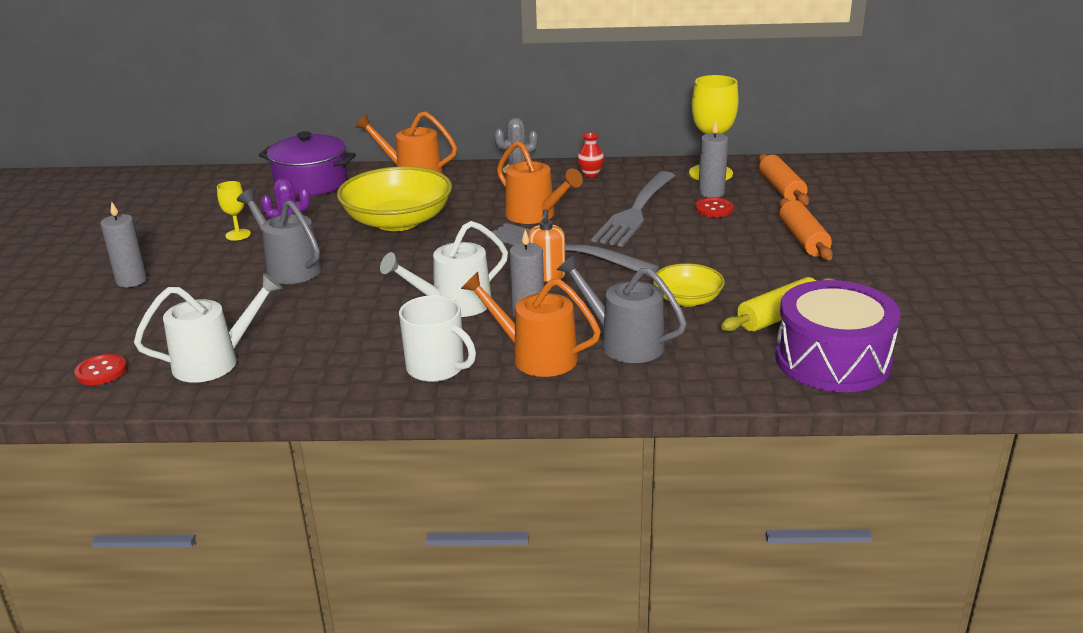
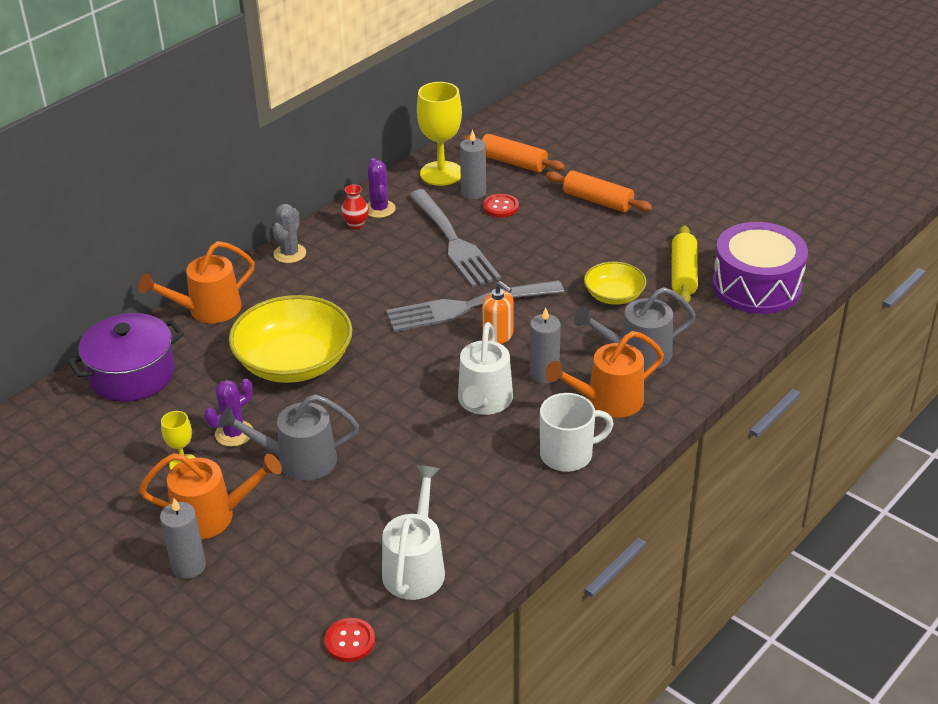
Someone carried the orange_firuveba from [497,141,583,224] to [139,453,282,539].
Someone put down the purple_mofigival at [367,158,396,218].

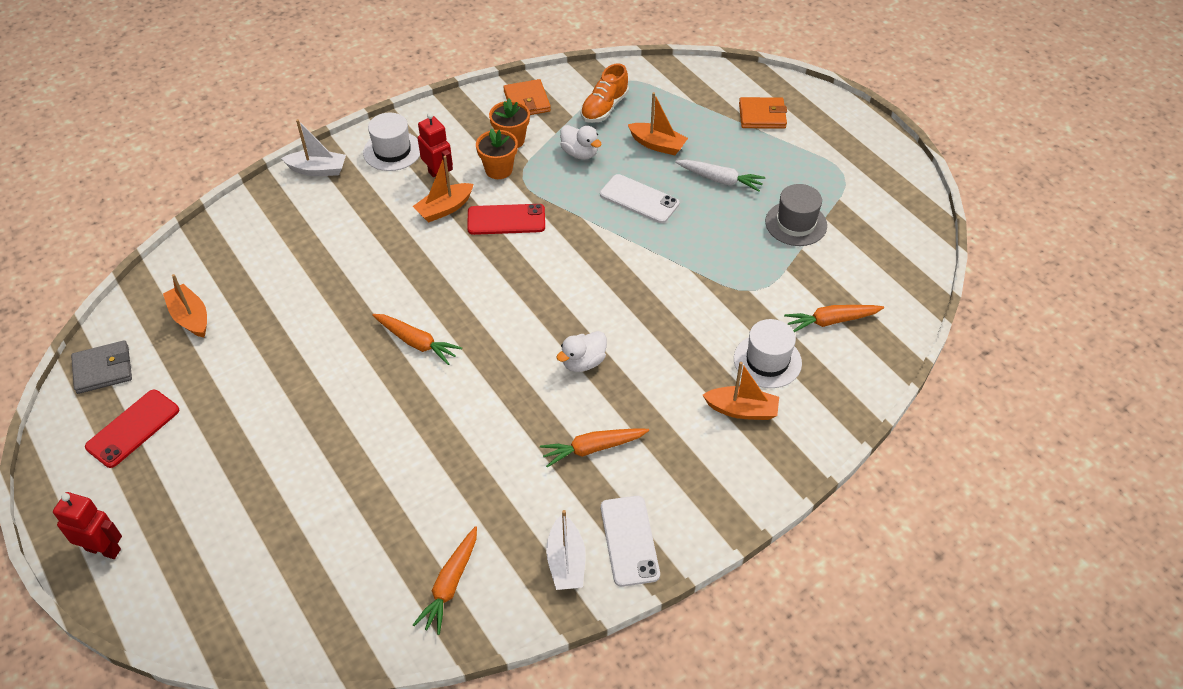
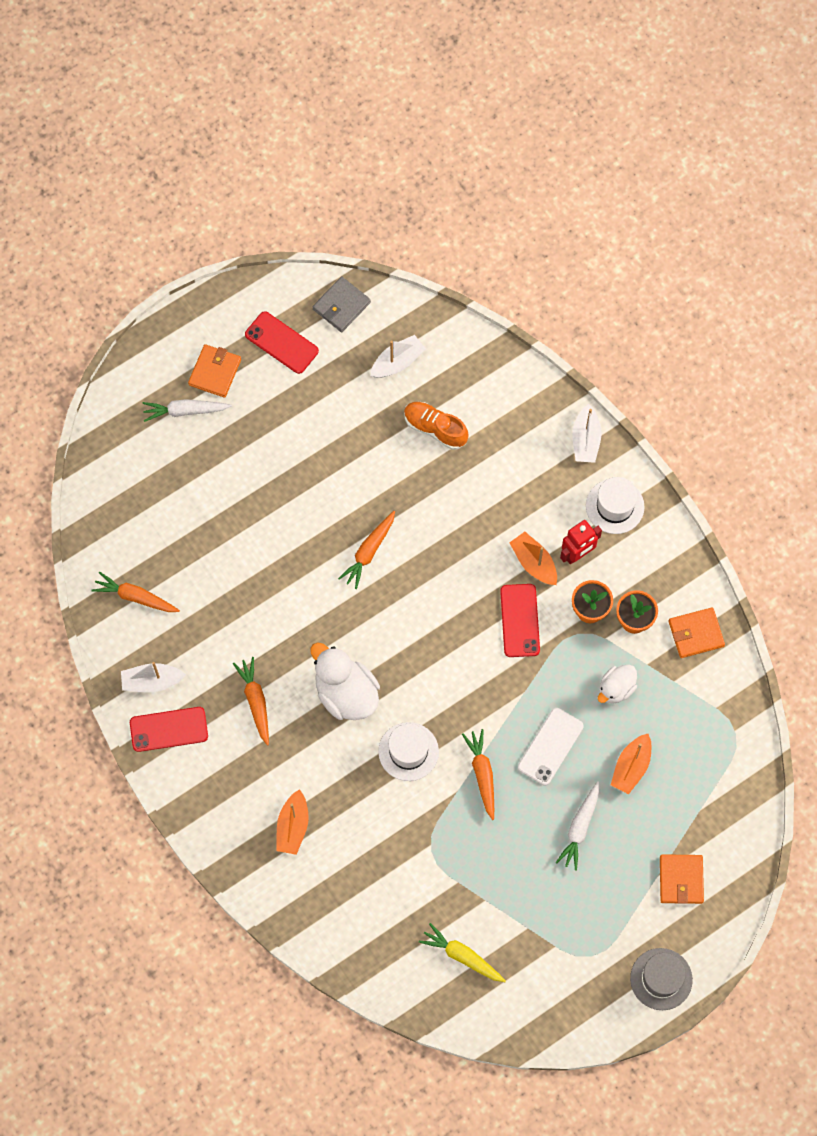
Someone carried the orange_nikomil from [581,63,629,123] to [404,402,469,450].
Someone carried the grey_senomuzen from [765,184,827,246] to [630,948,693,1010].
Someone repainted the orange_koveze at [163,274,207,338], which became the white_koveze at [371,335,426,378].
Someone carried the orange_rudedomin from [784,305,884,332] to [462,729,494,820].
Someone carried the white_senomuzen from [734,319,802,388] to [378,722,439,781].
Someone scaled the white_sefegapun at [556,331,607,372] by 1.71.
Someone rotated the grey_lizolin at [71,340,132,394] by 60 degrees clockwise.
Someone took away the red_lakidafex at [53,492,122,559].
Someone repainted the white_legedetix at [601,496,660,587], which became the red_legedetix at [130,707,208,752].
Someone put down the orange_lizolin at [188,344,241,398].
Someone put down the white_rudedomin at [143,399,232,422].
Someone put down the yellow_rudedomin at [419,923,506,982].

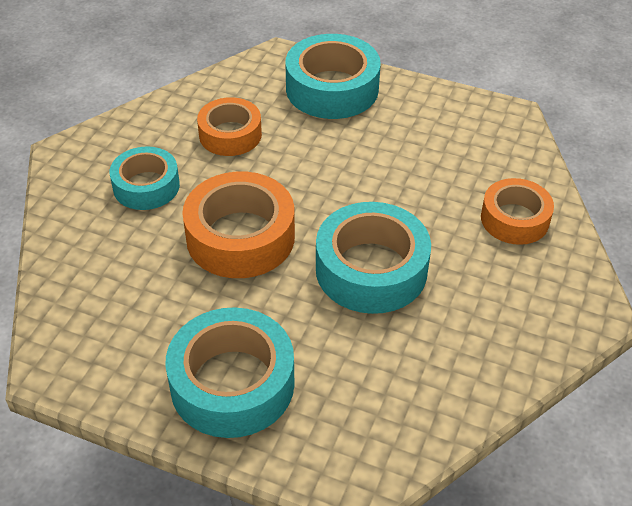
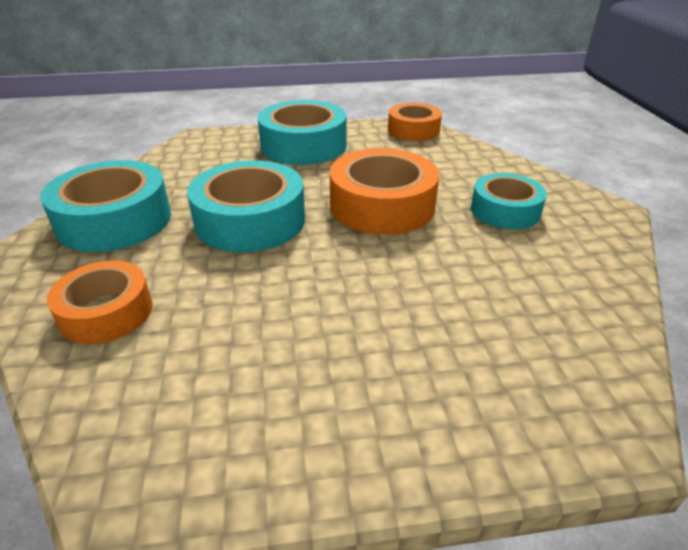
Someone carried the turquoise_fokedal from [286,34,381,119] to [40,160,171,252].
Someone carried the orange_fokedal from [197,97,262,156] to [388,103,442,141].

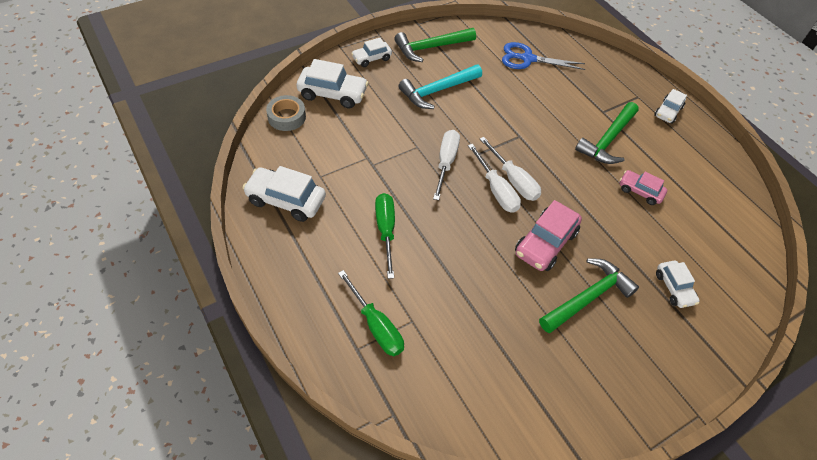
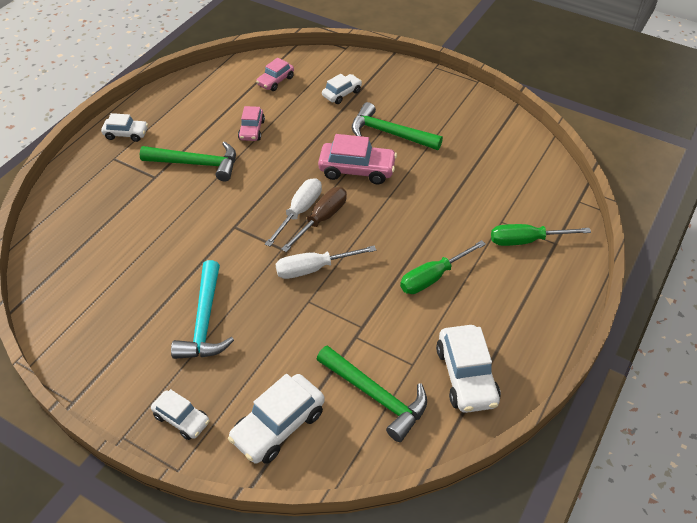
Someone carried the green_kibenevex from [394,28,476,62] to [317,345,427,442].
Someone took away the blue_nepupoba at [502,42,585,70].
Someone rotated the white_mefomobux at [296,59,369,109] by 120 degrees counterclockwise.
Someone rotated the turquoise_kibenevex at [399,65,482,109] by 60 degrees clockwise.
Someone took away the grey_fokedal at [266,95,306,131].
Someone repainted the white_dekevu at [468,144,521,213], which became the brown_dekevu at [281,187,347,252].
Someone rotated the green_dekevu at [338,270,404,356] by 120 degrees counterclockwise.
Someone put down the pink_mefomobux at [256,58,294,91].

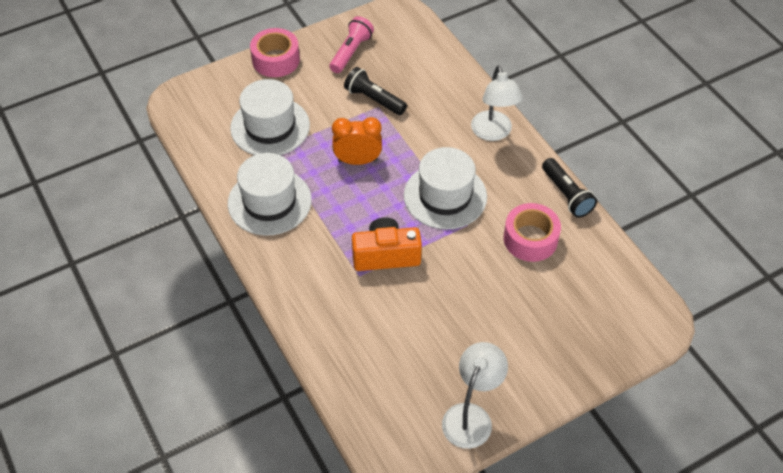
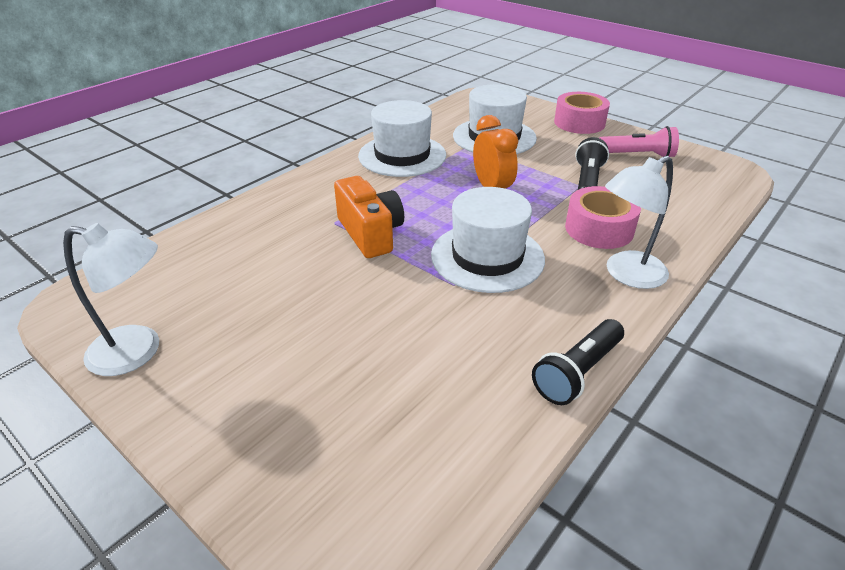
Someone carried the pink_fokedal from [504,203,561,262] to [565,186,641,249].

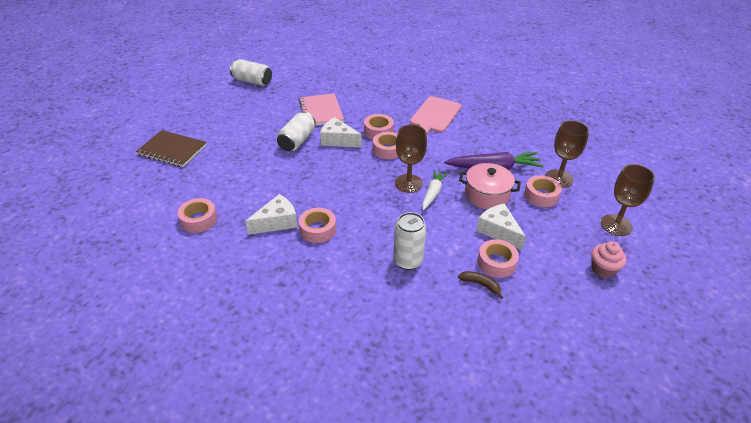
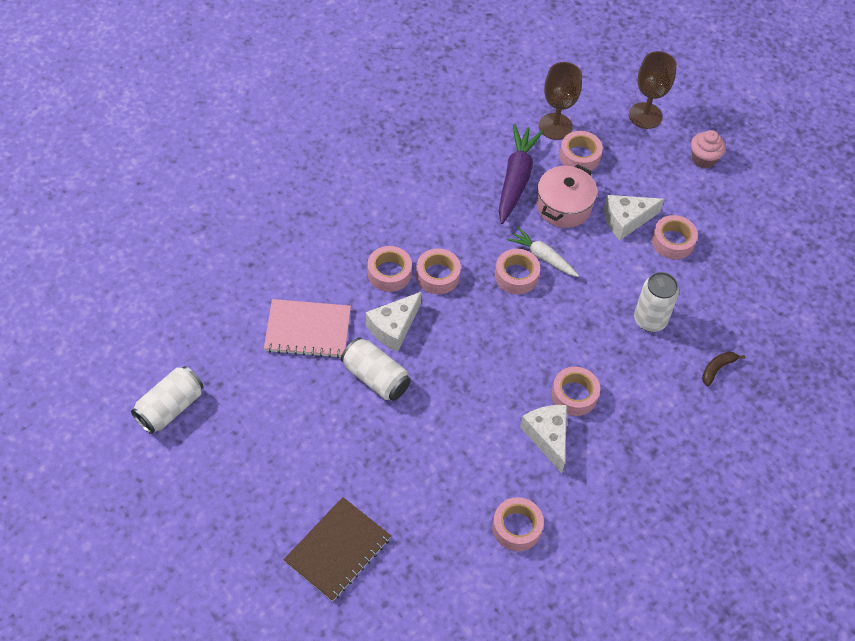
Someone took away the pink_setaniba at [410,96,462,134].
Someone swapped the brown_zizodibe at [395,125,427,193] for the pink_fokedal at [495,249,540,294].
Someone carried the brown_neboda from [458,271,503,299] to [702,352,745,386].

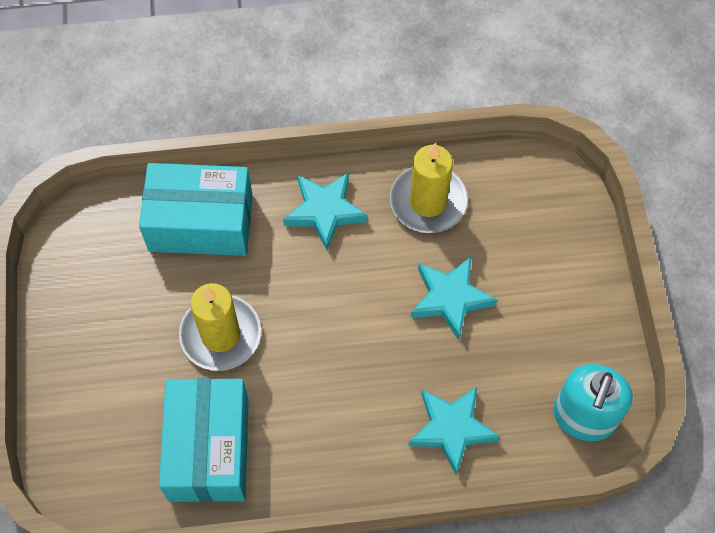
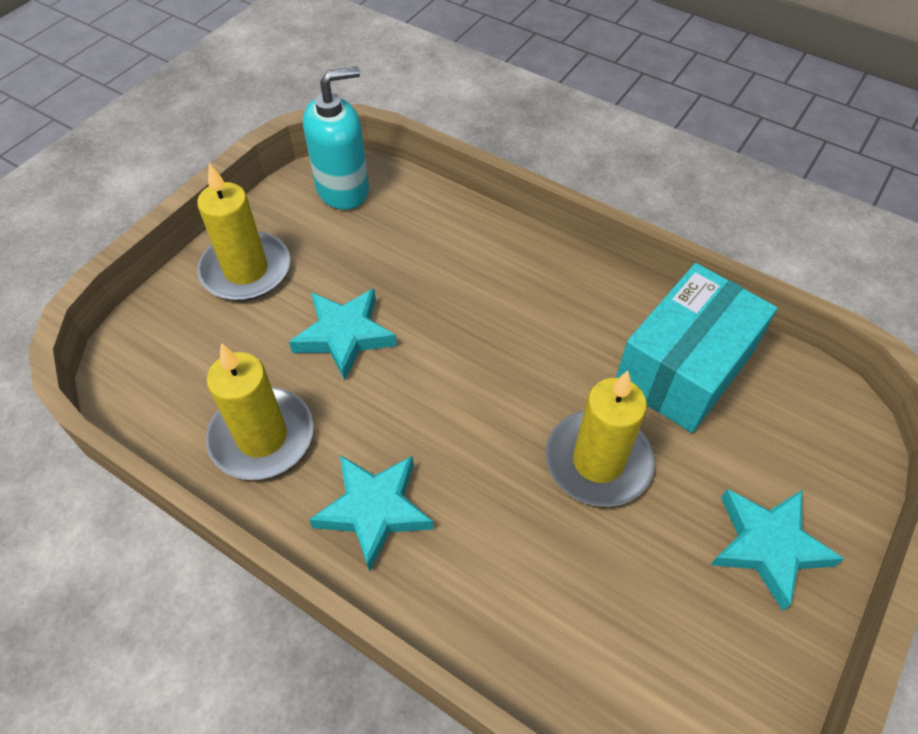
Someone took away the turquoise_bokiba at [139,163,253,256].
Someone carried the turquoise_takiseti from [408,387,500,476] to [711,489,844,611].
Someone put down the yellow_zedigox at [197,163,290,301].

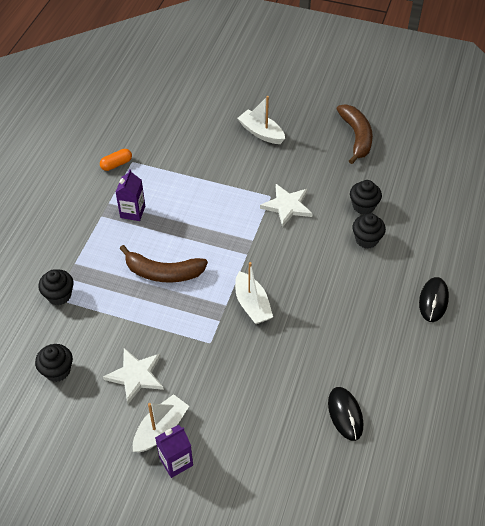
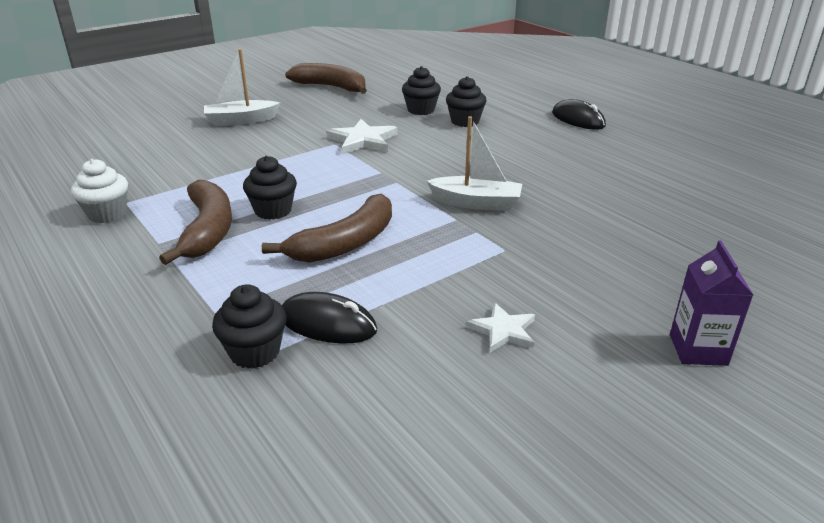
Someone swapped the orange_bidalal at [100,149,132,171] for the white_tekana at [71,159,128,223].
Someone swapped the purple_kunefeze at [115,169,145,221] for the brown_neboda at [159,180,232,265].
Someone carried the black_tekana from [35,344,73,382] to [243,156,297,220].
Someone scaled the white_takiseti at [103,348,164,404] by 0.63.
Someone carried the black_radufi from [328,387,363,441] to [282,292,377,343].
Someone took away the white_koveze at [133,394,189,453].

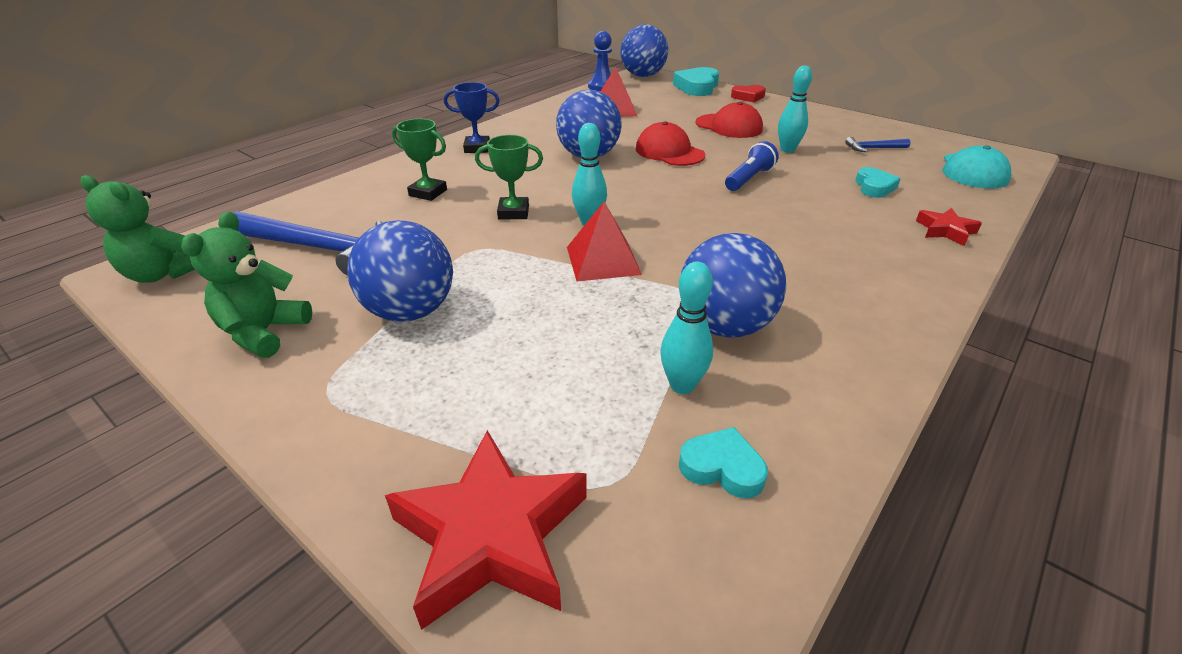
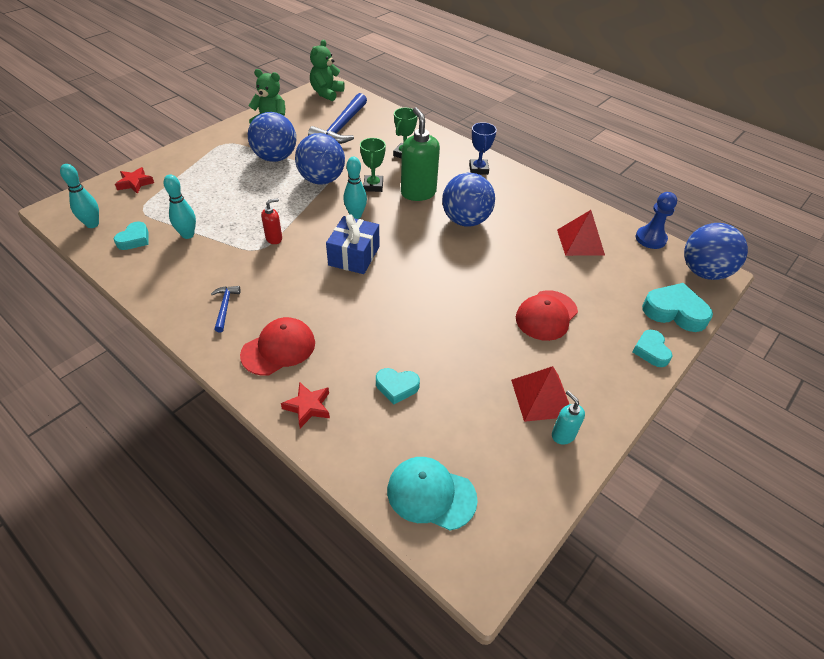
Someone carried the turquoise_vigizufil from [778,65,812,153] to [60,164,99,228].
Someone repainted the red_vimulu at [731,85,766,102], which became the turquoise_vimulu at [633,330,672,367].
Someone carried the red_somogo from [635,121,705,166] to [240,317,315,376].
Someone carried the blue_kibenevex from [845,137,910,152] to [211,286,240,332].
Someone took away the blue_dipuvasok at [725,141,779,191].
Someone carried the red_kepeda from [567,202,642,281] to [511,366,569,422].
Someone carried the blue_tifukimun from [681,233,786,338] to [295,133,345,185].
Someone scaled the red_takiseti at [385,430,587,630] by 0.51.
Someone put down the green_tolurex at [401,107,440,201].
Someone put down the red_tolurex at [261,198,282,244].
Someone put down the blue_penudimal at [326,214,379,274].
Someone put down the turquoise_tolurex at [552,391,585,445].

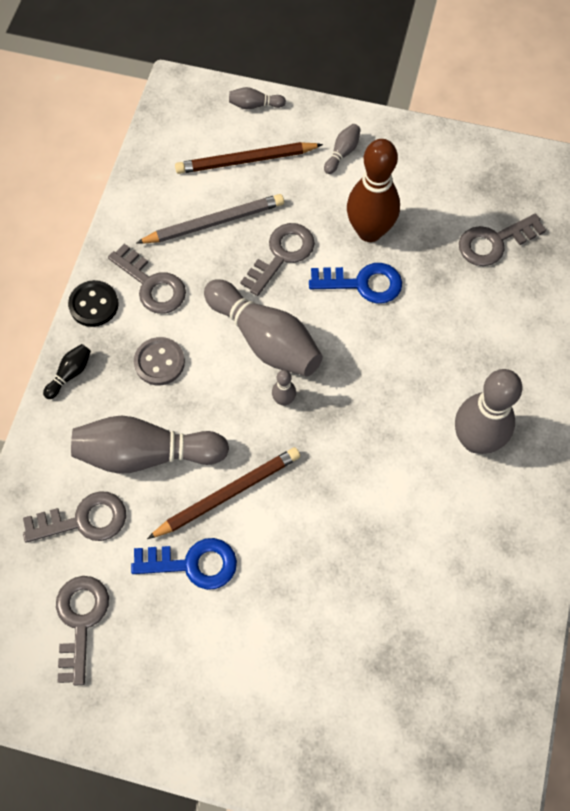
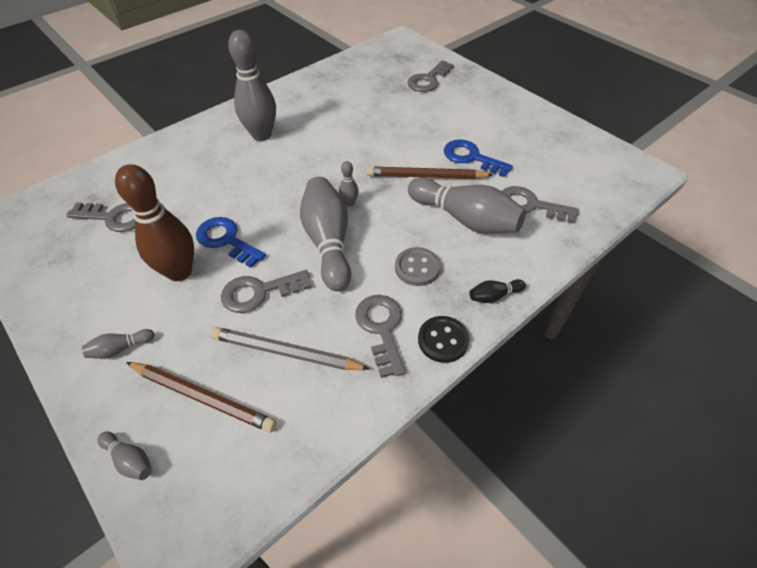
Someone carried the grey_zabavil from [56,576,109,686] to [407,60,454,92].

